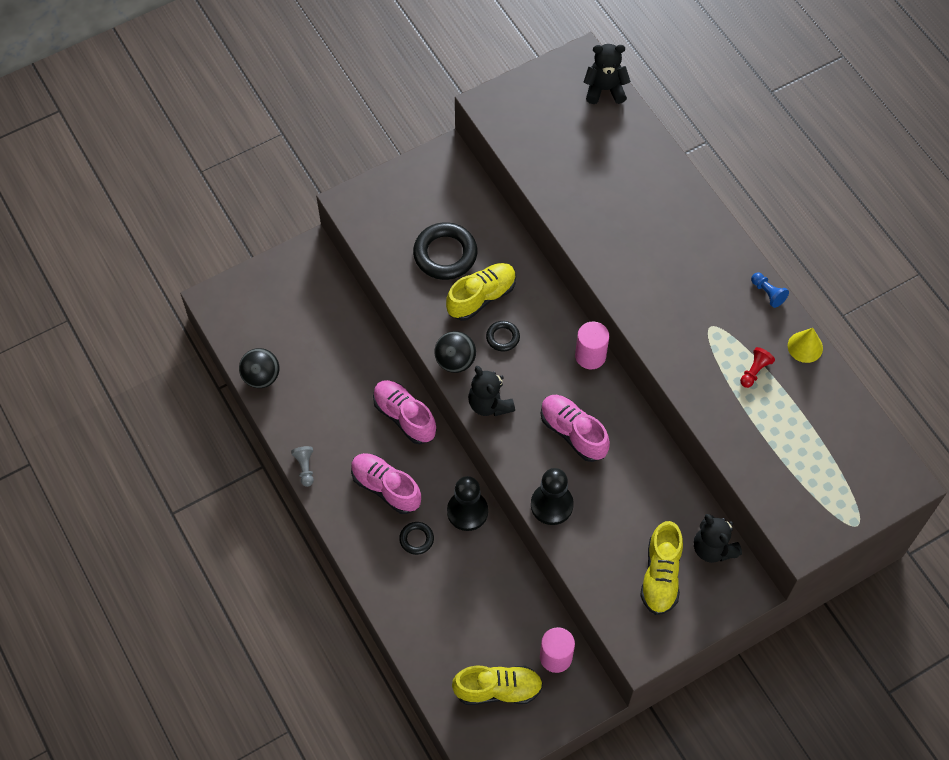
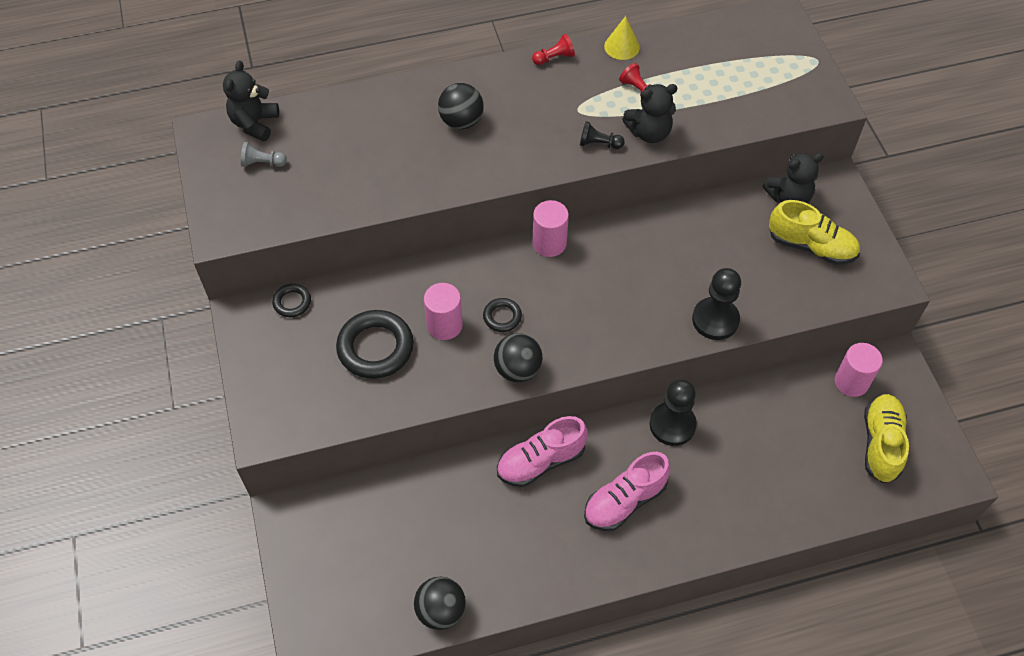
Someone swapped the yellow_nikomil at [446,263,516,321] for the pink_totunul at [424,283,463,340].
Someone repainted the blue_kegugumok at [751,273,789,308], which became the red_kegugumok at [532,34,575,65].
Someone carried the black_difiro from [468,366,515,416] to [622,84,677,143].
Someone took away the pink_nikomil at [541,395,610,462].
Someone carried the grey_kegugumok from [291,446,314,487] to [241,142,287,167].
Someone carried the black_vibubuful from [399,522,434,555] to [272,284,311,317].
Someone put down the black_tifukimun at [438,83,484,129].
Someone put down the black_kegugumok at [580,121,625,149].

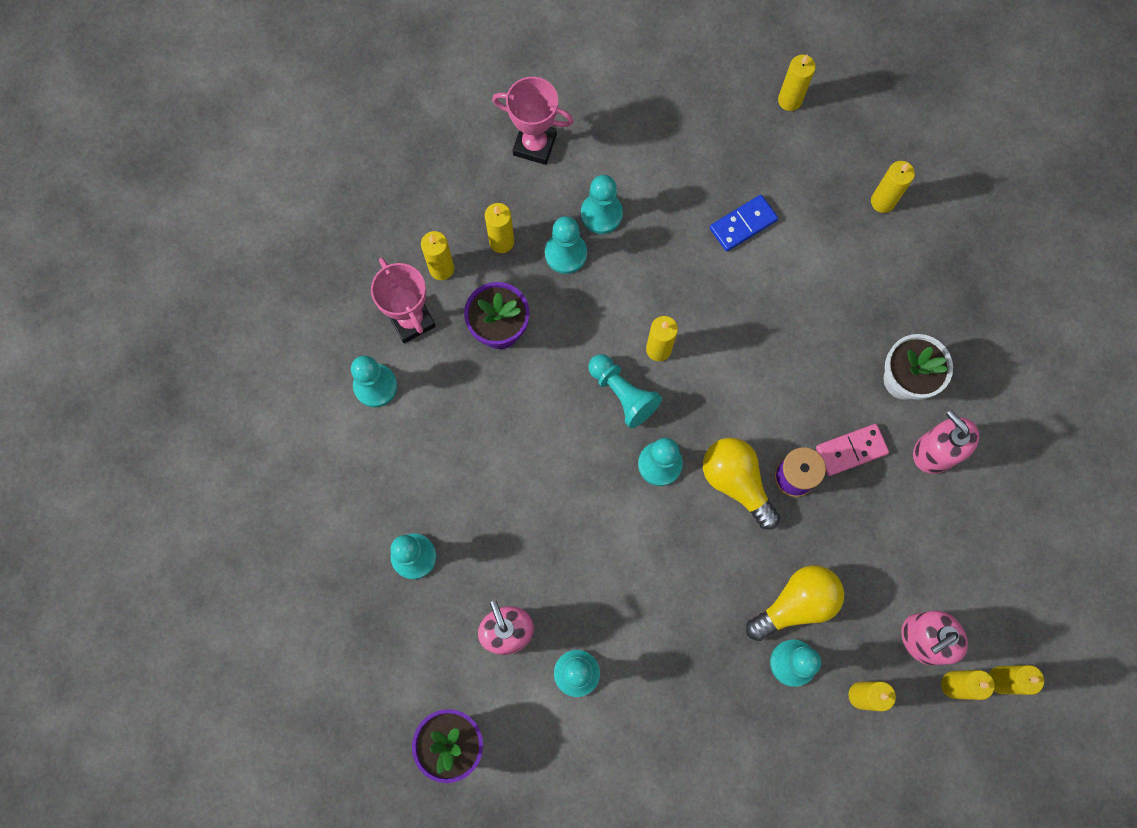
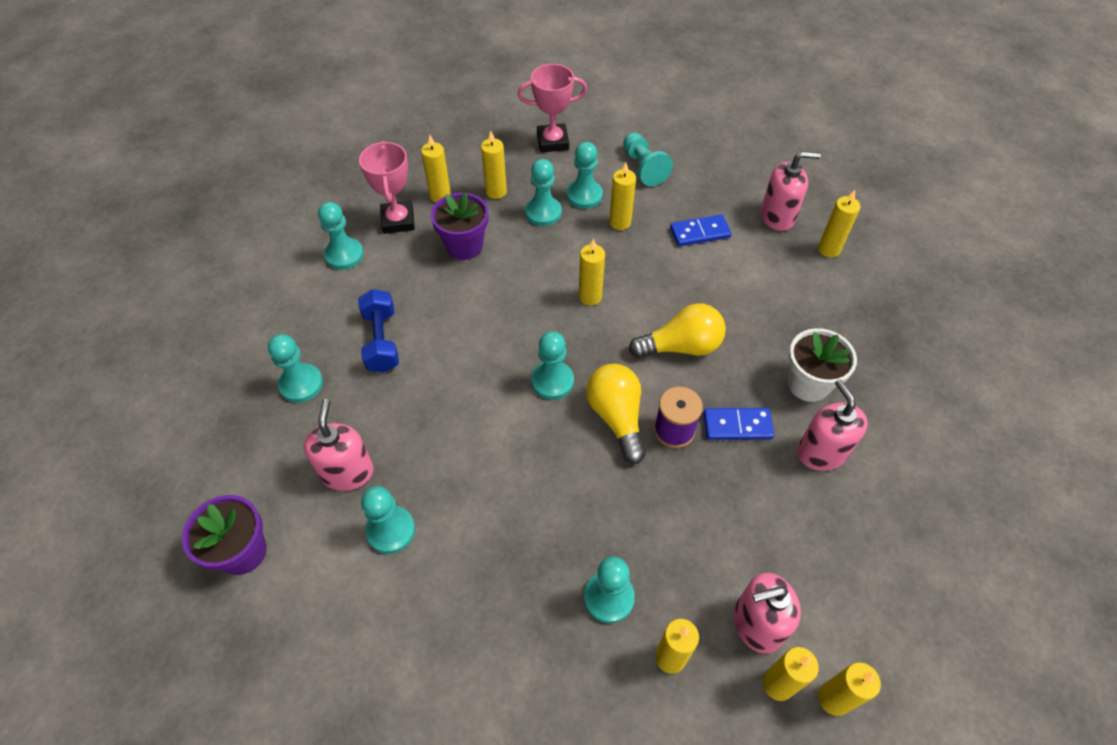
Someone carried the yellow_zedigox from [778,54,816,111] to [609,163,636,230].
Someone rotated the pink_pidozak at [492,77,574,165] by 45 degrees counterclockwise.
Someone carried the turquoise_kegugumok from [588,354,662,428] to [623,132,673,186].
Someone repainted the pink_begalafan at [816,424,889,476], which became the blue_begalafan at [704,408,774,440].
Someone carried the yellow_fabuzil from [746,565,845,641] to [629,303,726,358].
Someone put down the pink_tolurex at [761,151,821,231].
Someone put down the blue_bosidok at [358,289,399,373].

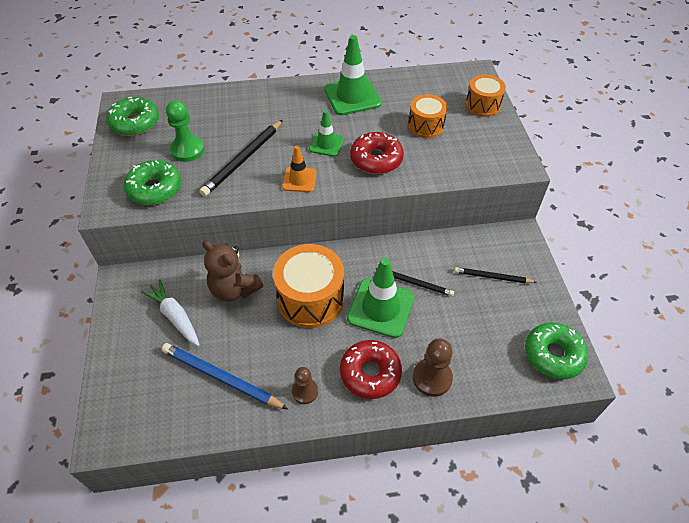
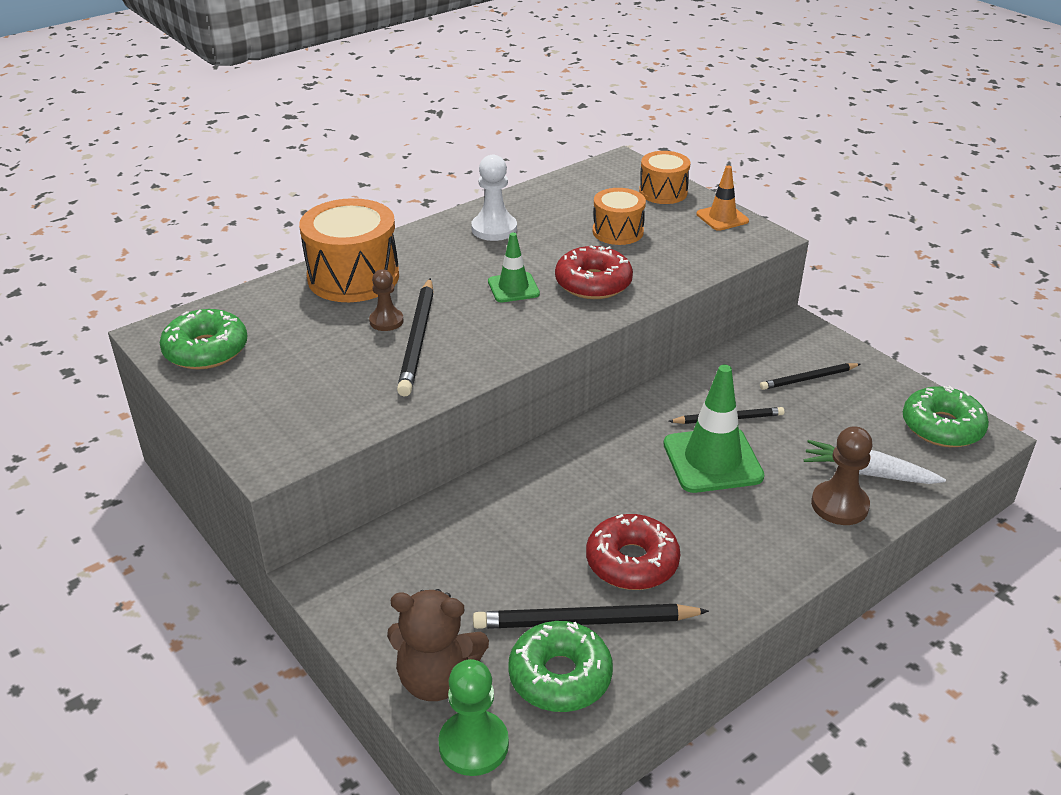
Someone swapped the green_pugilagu at [324,35,382,115] for the white_kegugumok at [471,155,517,241].
Someone carried the green_kegugumok from [166,100,205,162] to [438,659,509,776].
Someone carried the orange_pugilagu from [282,146,317,192] to [696,166,749,231].
Someone carried the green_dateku from [124,160,182,205] to [508,621,613,712].
Someone carried the brown_difiro from [202,240,263,301] to [387,589,489,701].
Someone carried the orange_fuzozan from [273,244,344,328] to [299,198,399,302].
Someone carried the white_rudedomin from [141,279,200,346] to [804,440,946,484].
Someone carried the red_dateku from [340,340,402,399] to [586,514,680,590].
Someone repainted the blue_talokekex at [162,343,288,409], which became the black_talokekex at [473,604,709,629].
Someone carried the brown_kegugumok from [292,367,318,404] to [369,269,404,331].

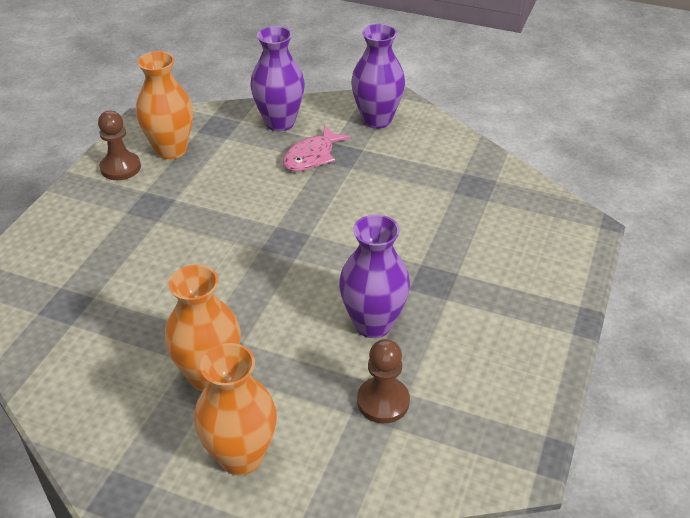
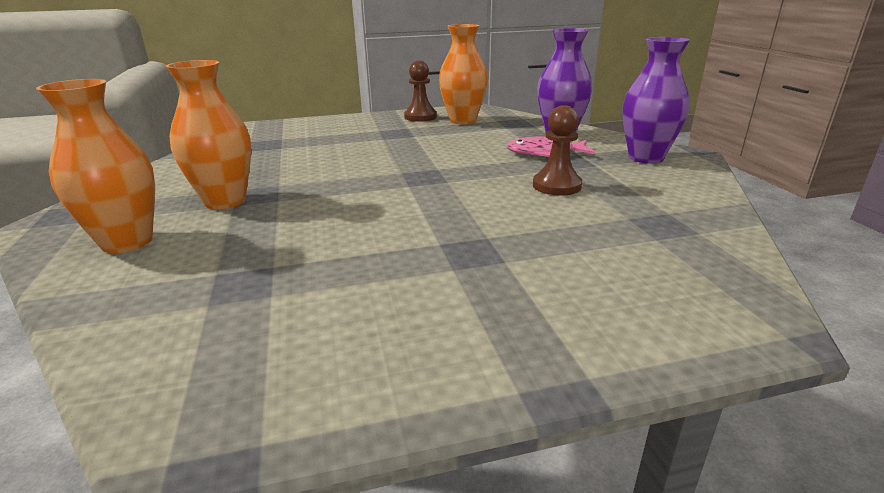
Someone took away the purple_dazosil at [339,215,410,338].
Someone carried the brown_kegugumok from [357,339,410,423] to [533,105,582,195].

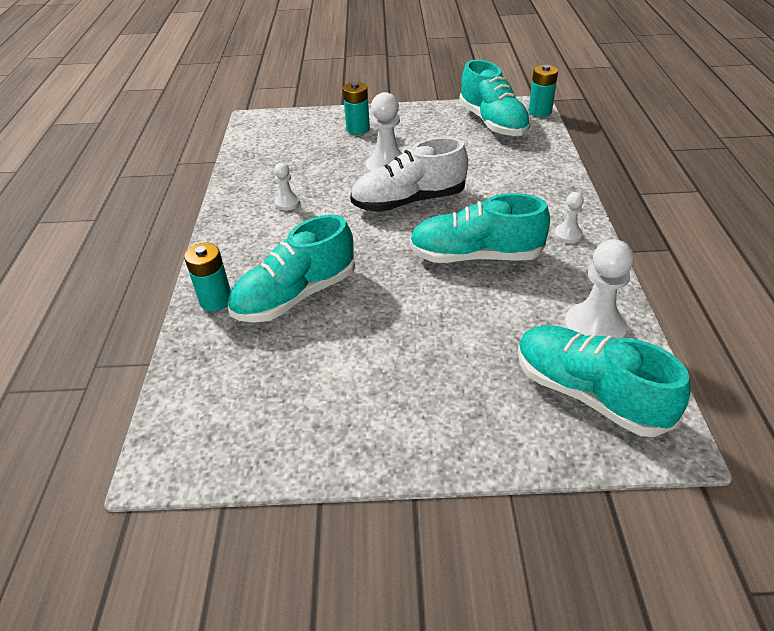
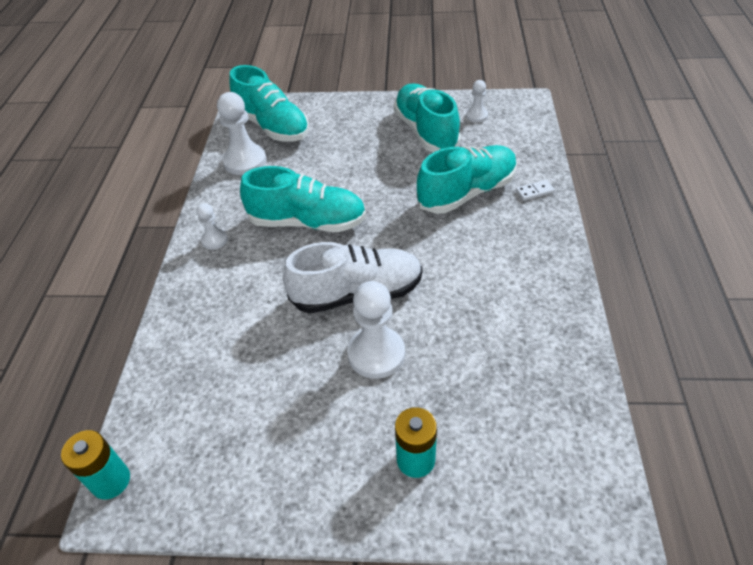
Someone carried the turquoise_nikomil from [459,60,531,136] to [394,84,461,152].
Someone carried the white_kegugumok from [274,163,300,211] to [466,80,488,122].
Someone swapped the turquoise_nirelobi at [184,243,231,311] for the white_begalafan at [516,180,555,201].

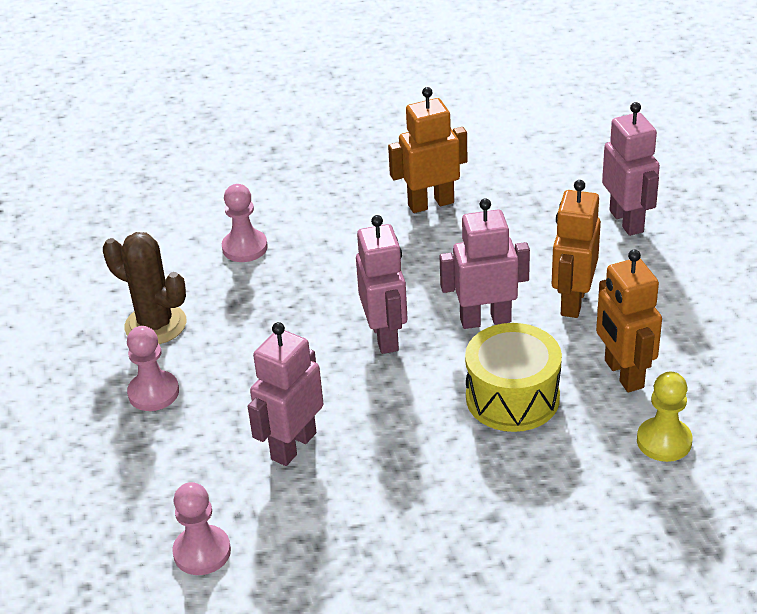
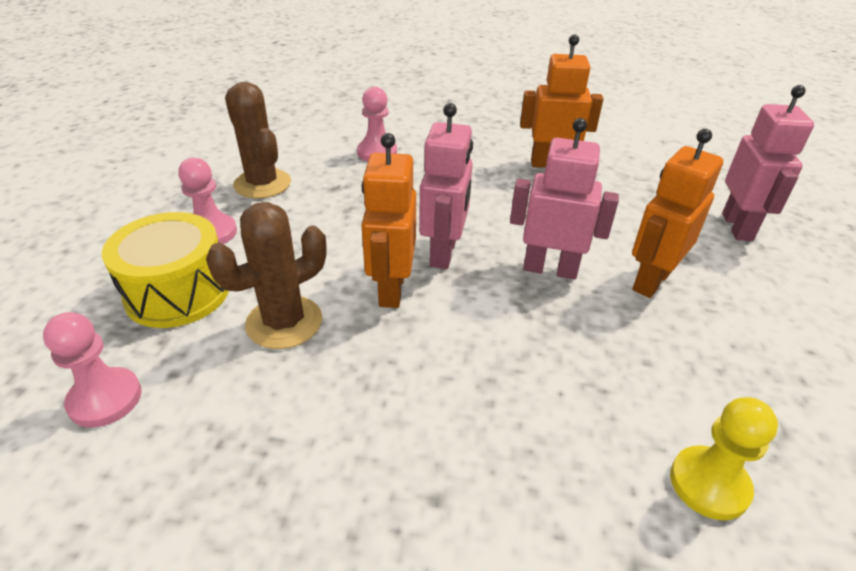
Someone carried the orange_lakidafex from [596,249,662,392] to [362,133,416,308].
Someone swapped the pink_lakidafex at [248,322,323,466] for the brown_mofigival at [206,202,326,349].
Someone carried the yellow_fuzozan from [465,323,562,432] to [102,212,229,328].

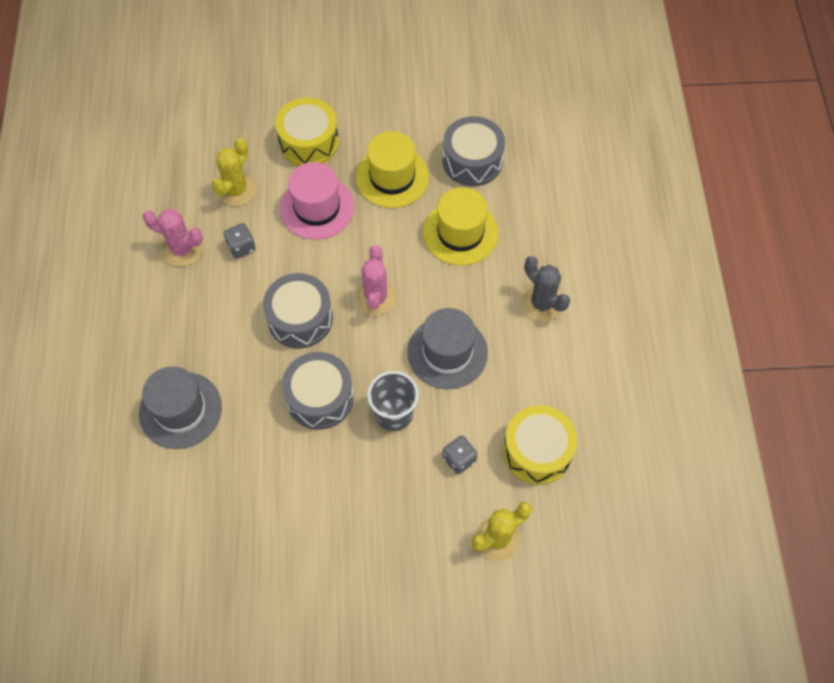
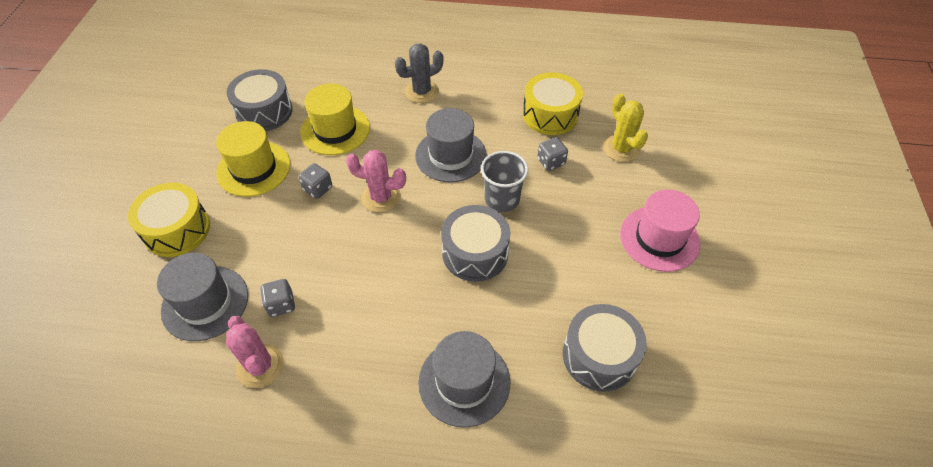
Someone swapped the yellow_mofigival at [212,138,256,206] for the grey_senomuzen at [157,253,248,341].
Someone carried the pink_senomuzen from [280,162,354,240] to [620,189,701,272].
Someone rotated the pink_mofigival at [142,209,203,267] by 60 degrees counterclockwise.
Someone carried the grey_fuzozan from [263,273,333,348] to [563,304,647,392].
Someone put down the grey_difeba at [298,163,332,199].

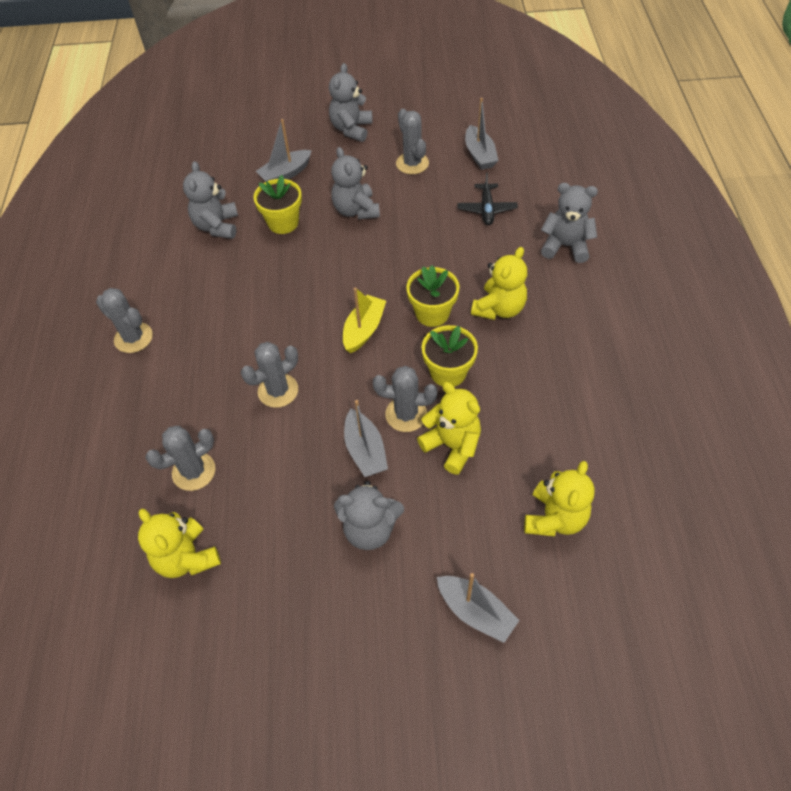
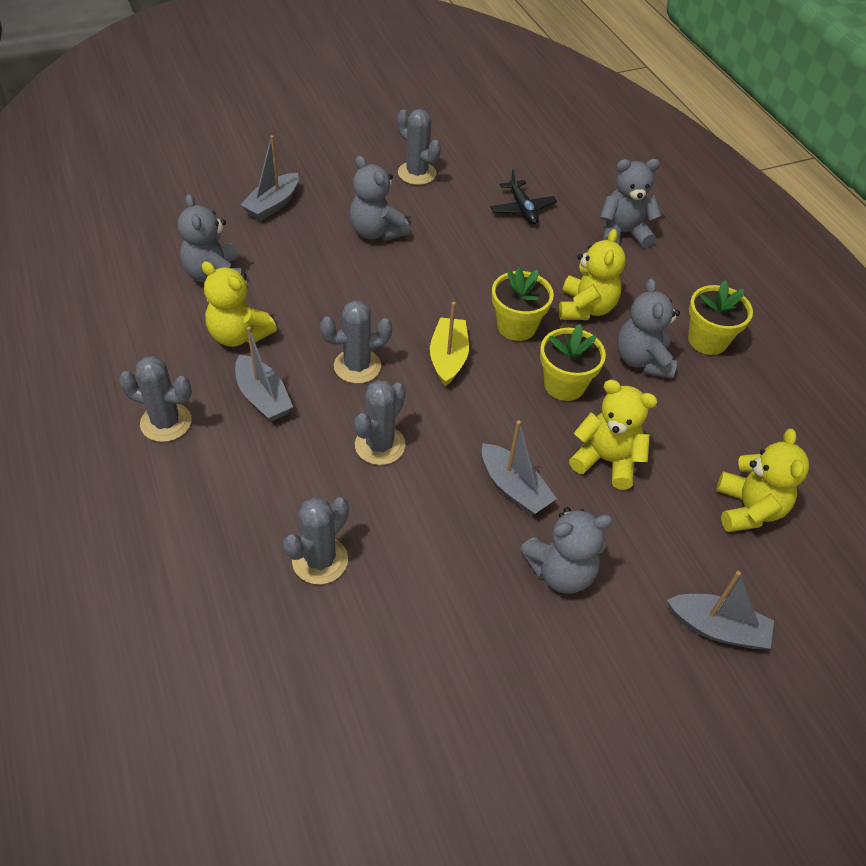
Someone carried the grey_difiro from [329,63,373,142] to [617,279,680,379].
Someone carried the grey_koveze from [465,98,499,170] to [235,327,293,422].
Someone carried the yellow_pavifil from [254,175,302,234] to [688,280,753,355].
Someone carried the grey_mofigival from [373,366,437,432] to [320,300,392,384].
Someone carried the yellow_difiro from [138,509,221,578] to [202,261,277,347].

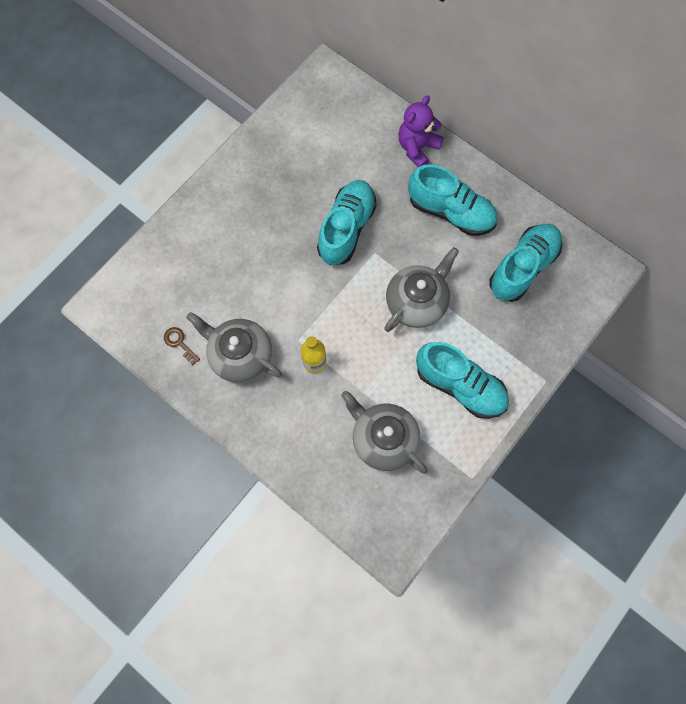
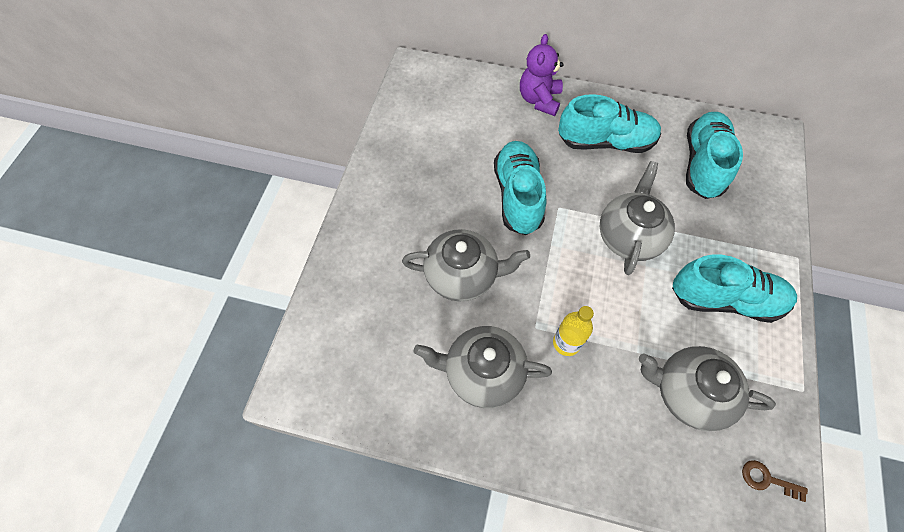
Someone carried the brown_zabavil from [164,327,200,365] to [742,460,808,502].
Someone put down the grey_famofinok at [402,229,530,301].

